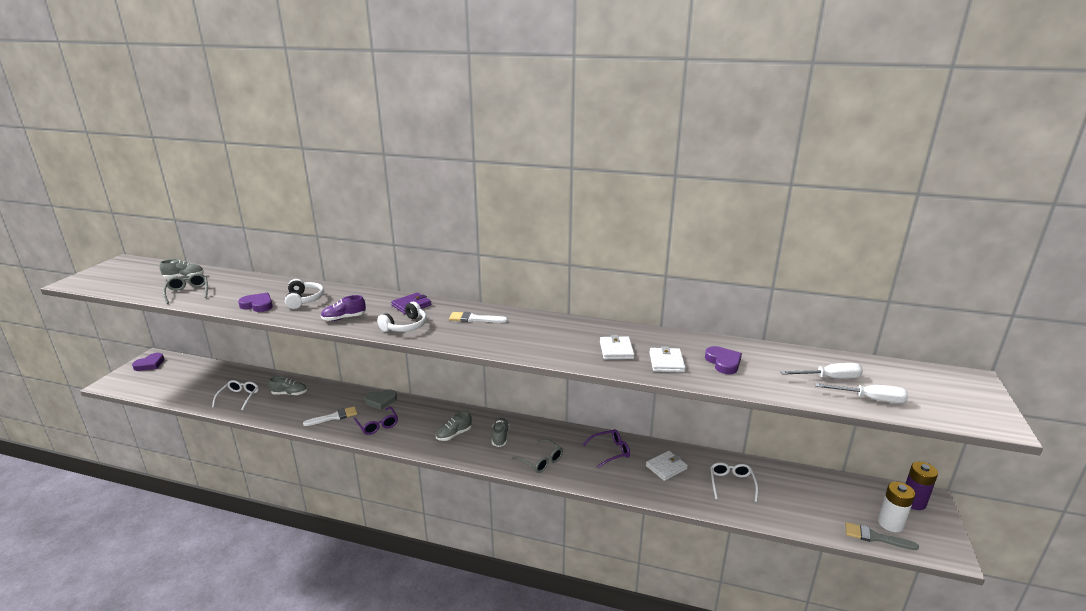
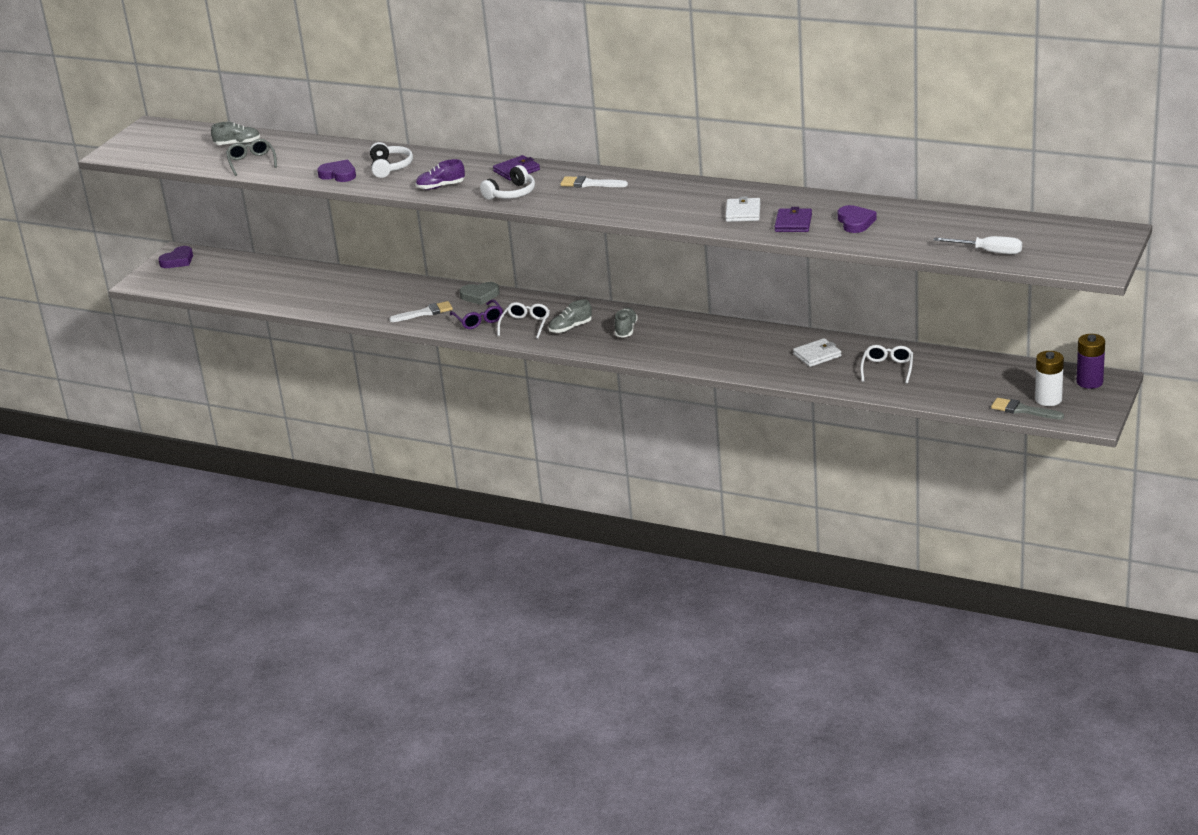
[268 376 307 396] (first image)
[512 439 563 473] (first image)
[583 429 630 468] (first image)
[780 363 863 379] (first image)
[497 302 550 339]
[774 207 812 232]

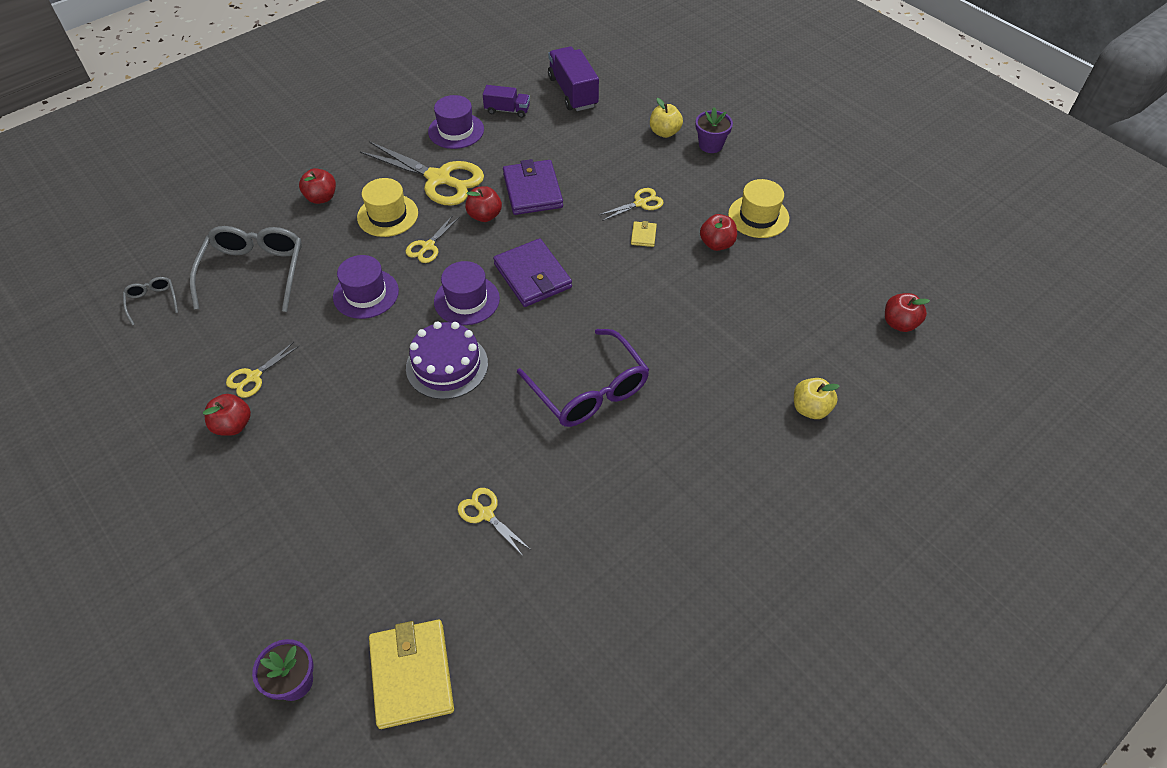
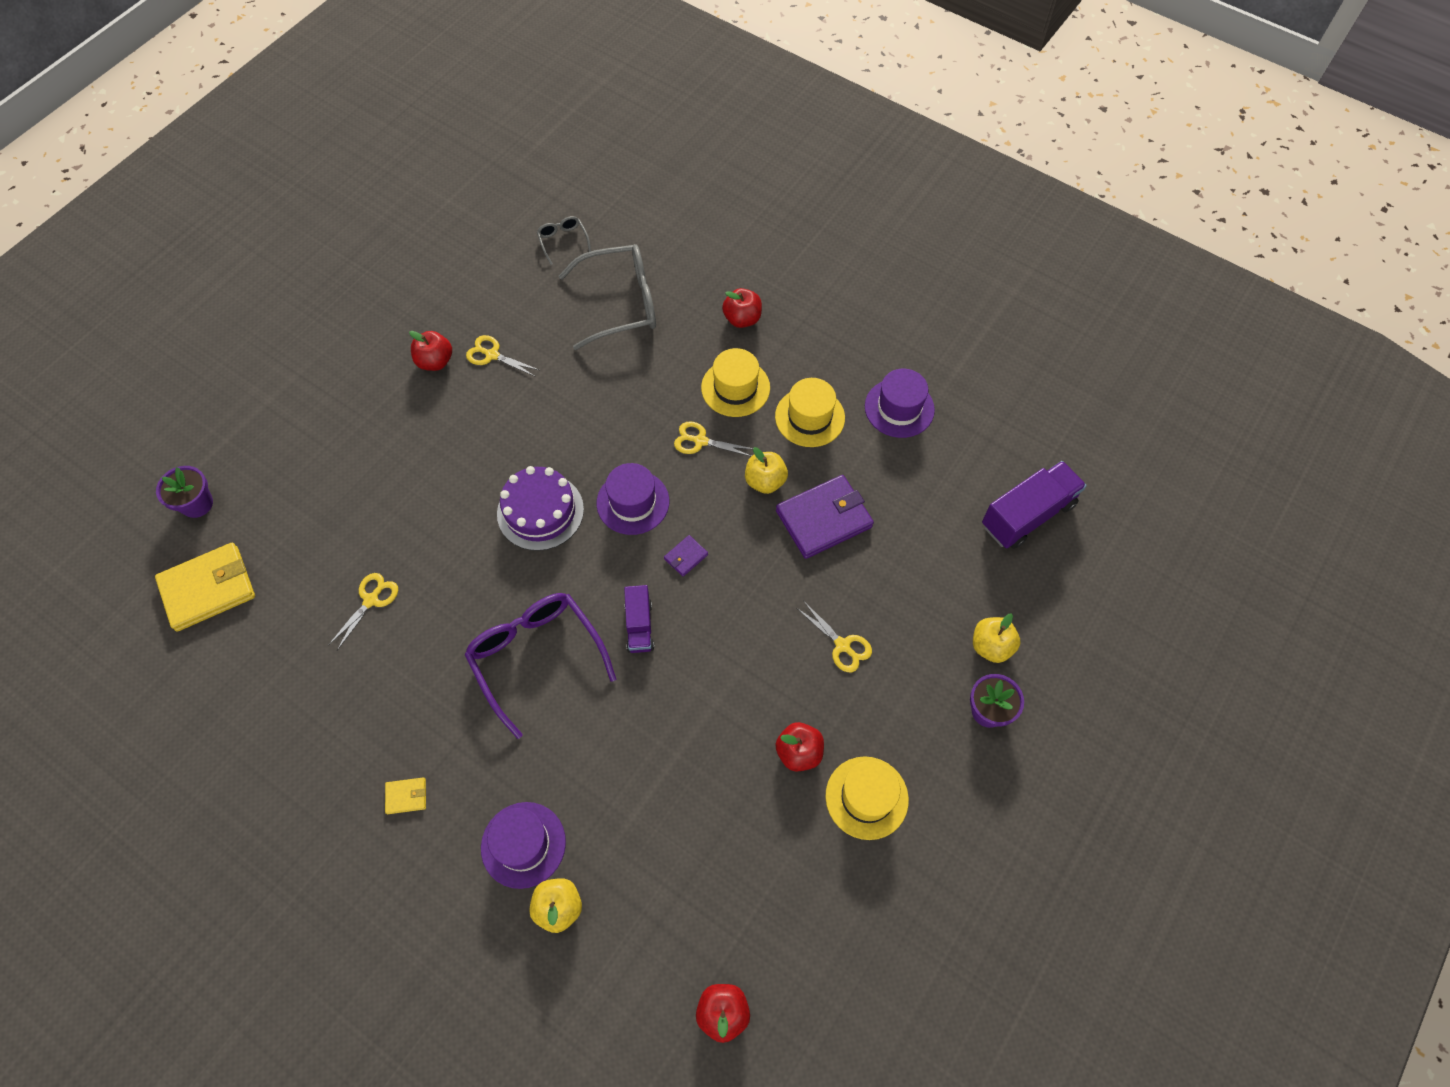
[481 802 566 889]
[624 585 654 653]
[385 777 426 814]
[775 378 845 447]
[745 447 788 494]
[537 216 591 265]
[464 593 616 739]
[664 535 708 576]

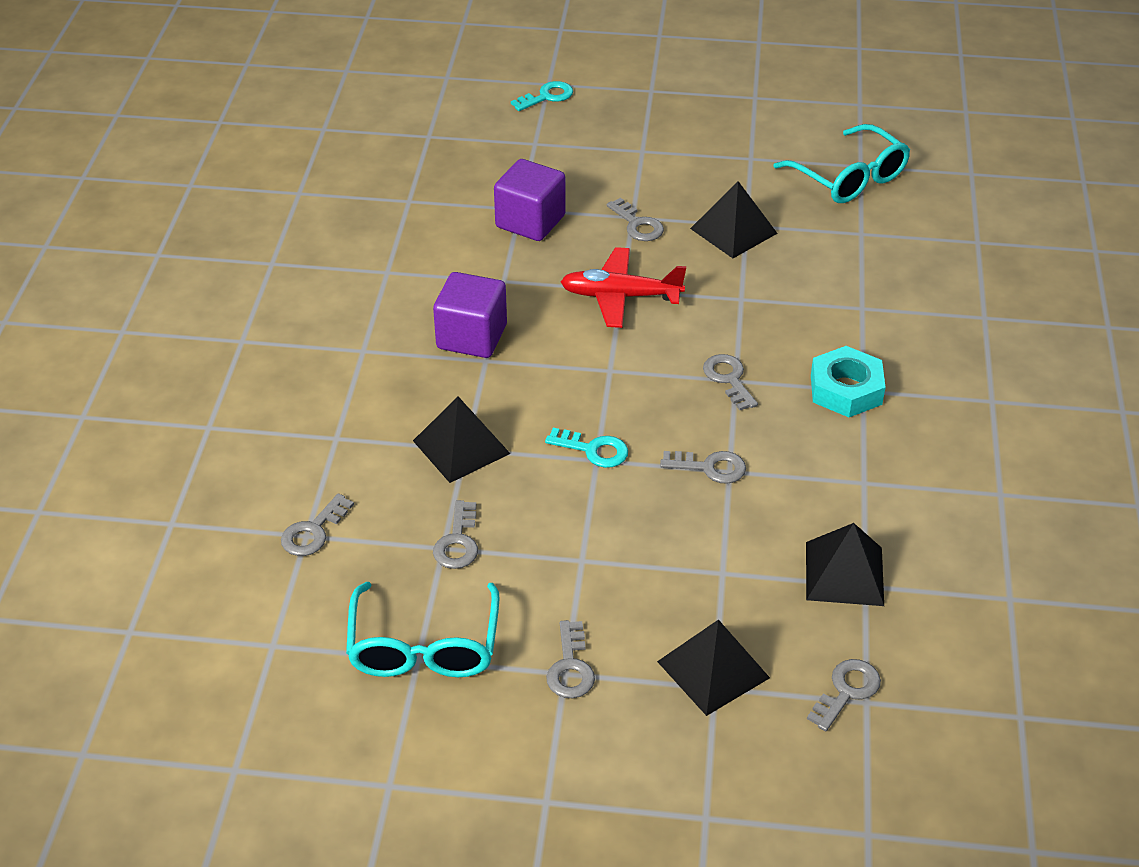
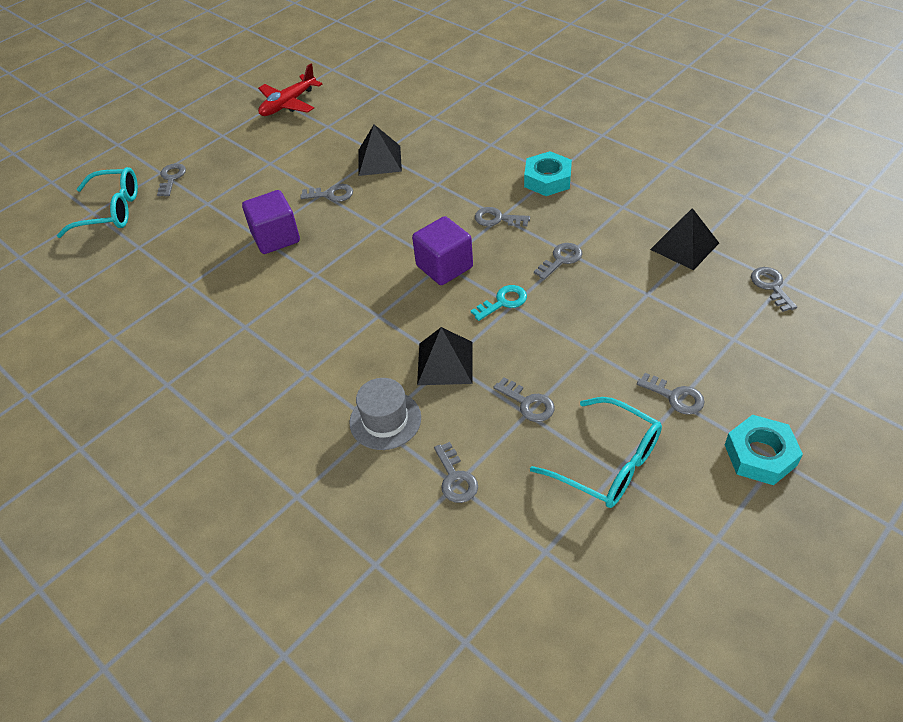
[657 619 770 716] (first image)
[350 378 421 450]
[725 415 803 485]
[412 216 473 285]
[258 64 322 116]
[57 167 138 238]
[157 163 186 196]

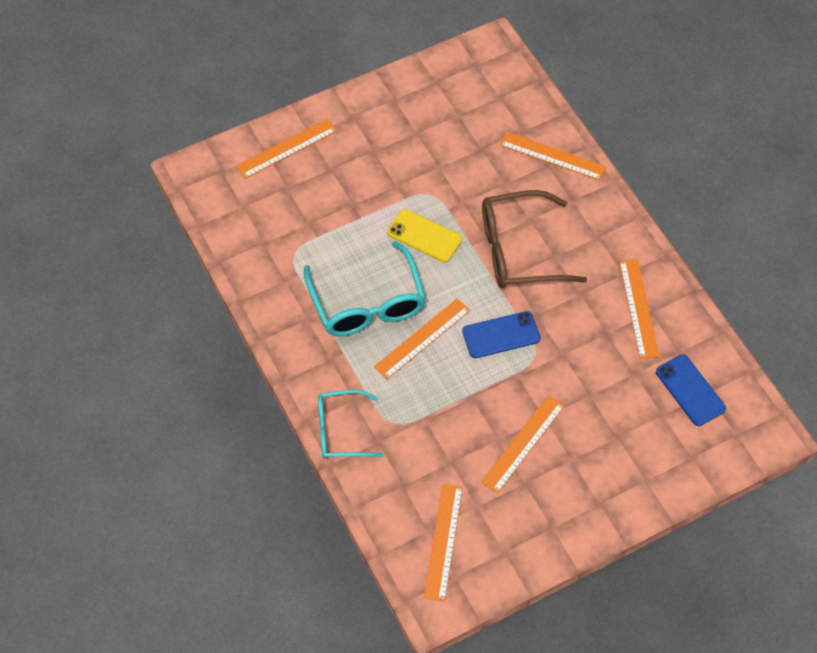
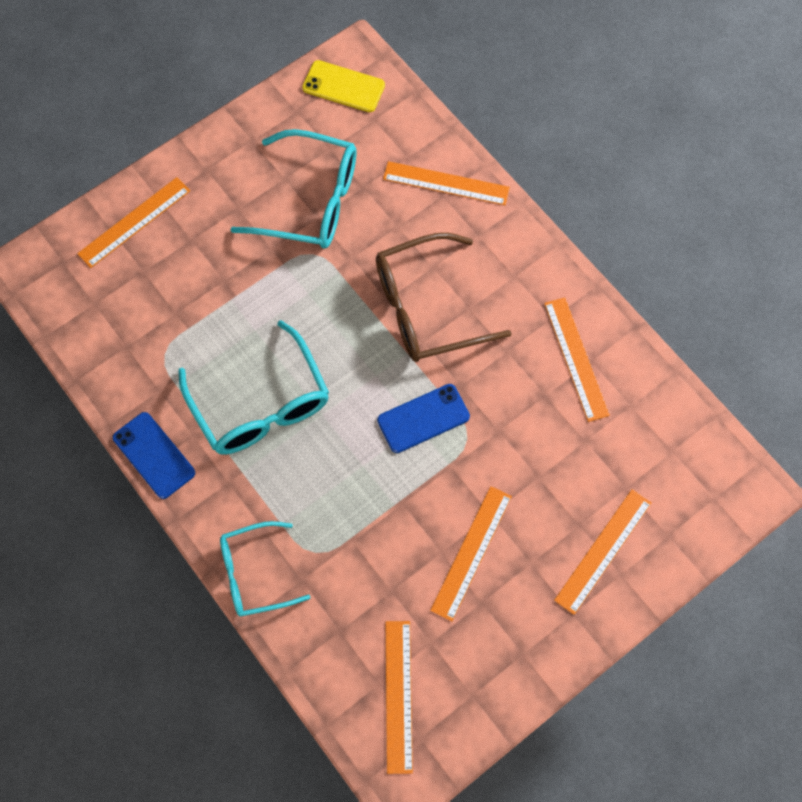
[231 129 357 248]
[554 489 652 615]
[302 60 385 112]
[113 412 195 499]

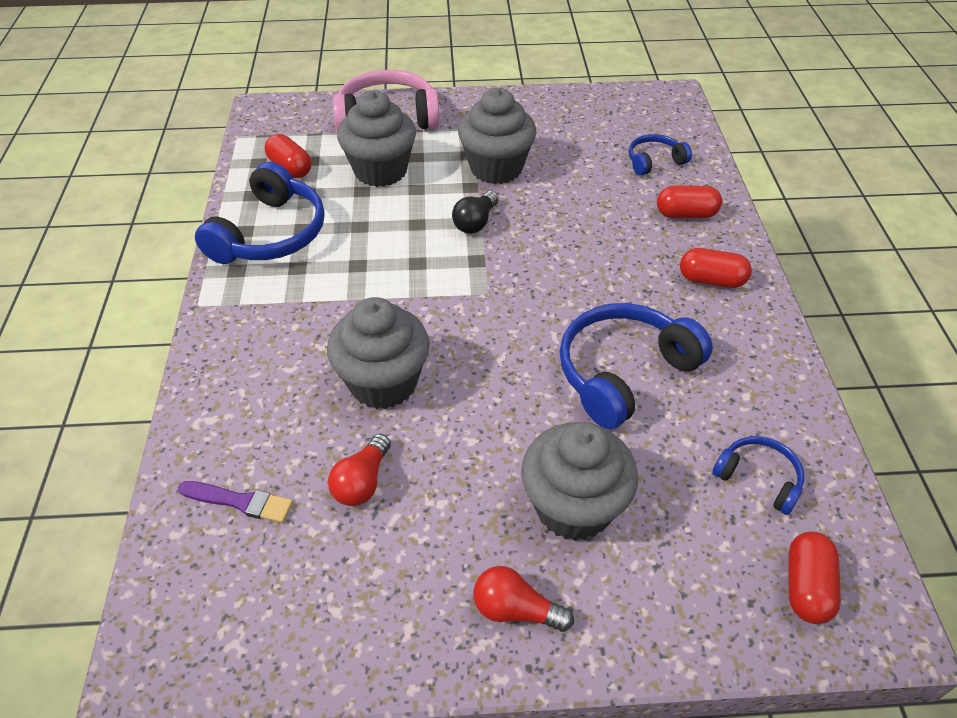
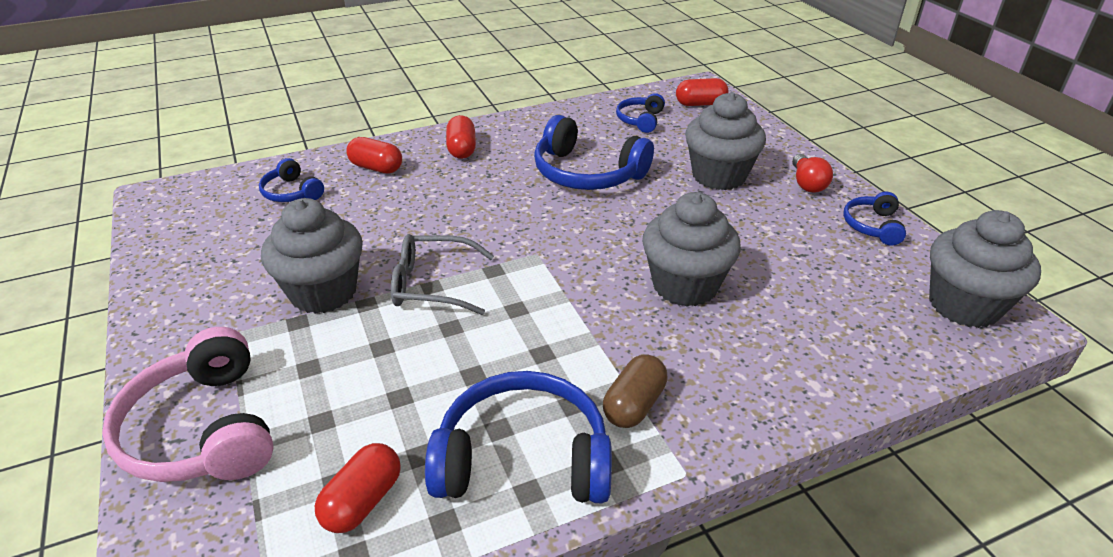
[178 481 293 523] (first image)
[328 434 391 506] (first image)
[603 354 668 428]
[843 192 906 246]
[929 210 1041 328]
[391 234 494 315]
[346 137 402 174]

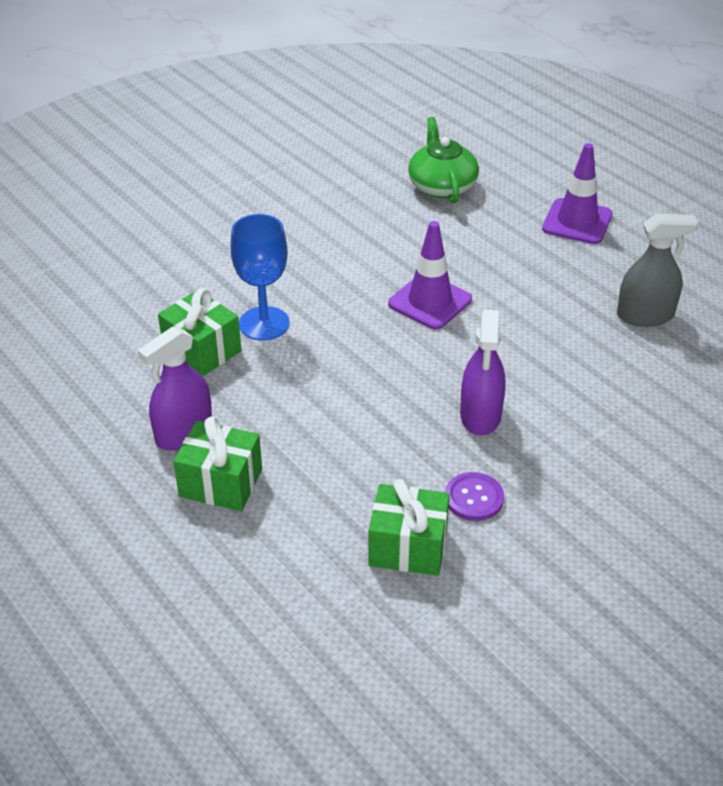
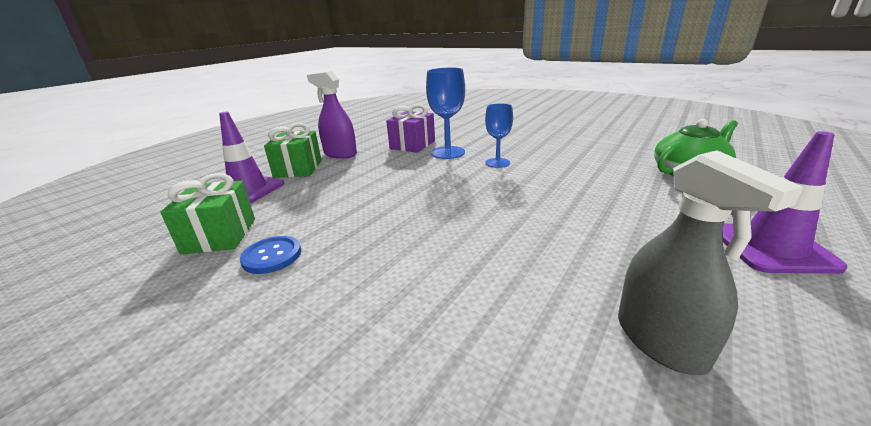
[460 310 506 435] (first image)
[485 103 513 168]
[219 112 284 203]
[386 104 435 153]
[240 236 301 274]

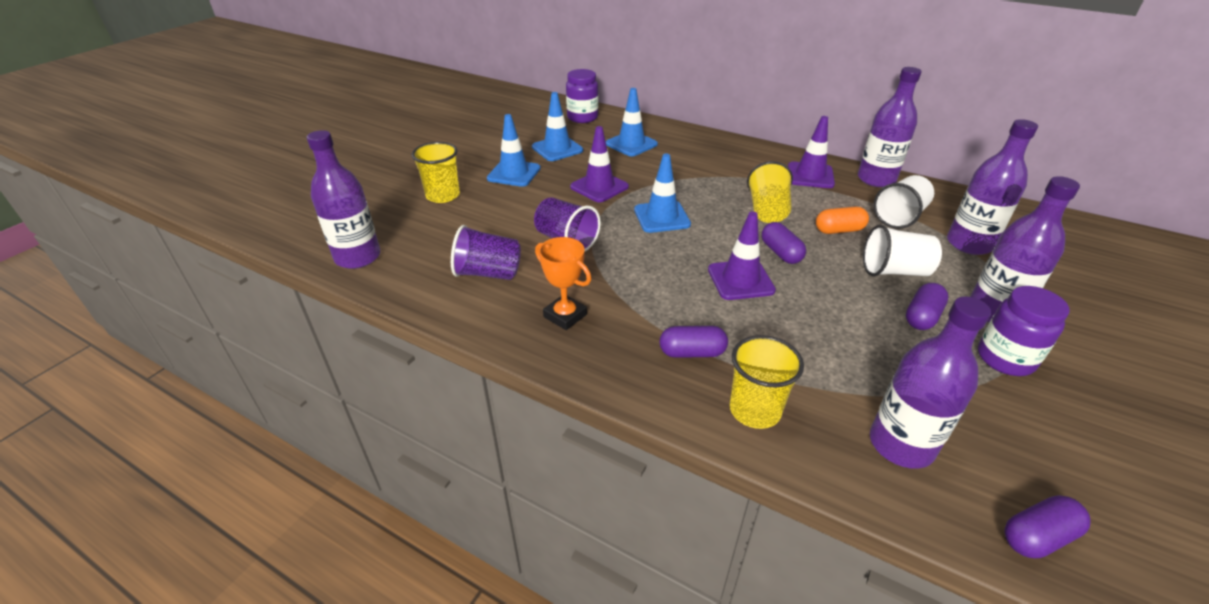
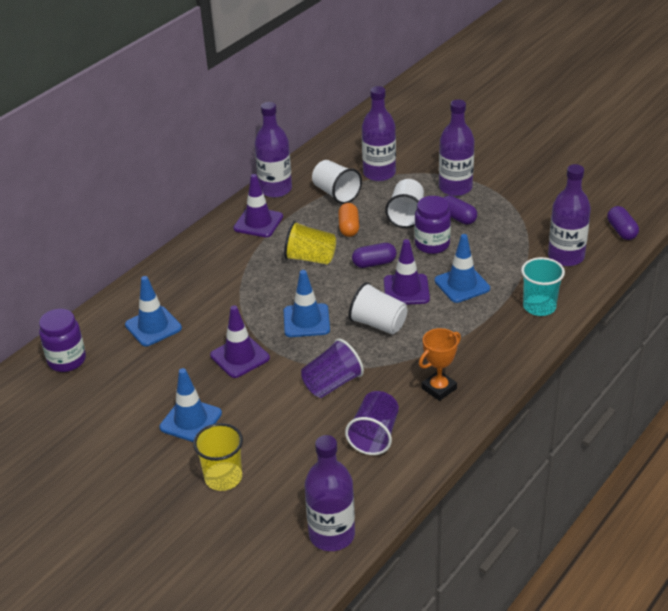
[660 326 728 358] (first image)
[349 282 408 334]
[434 234 490 303]
[414 196 451 254]
[521 257 565 316]

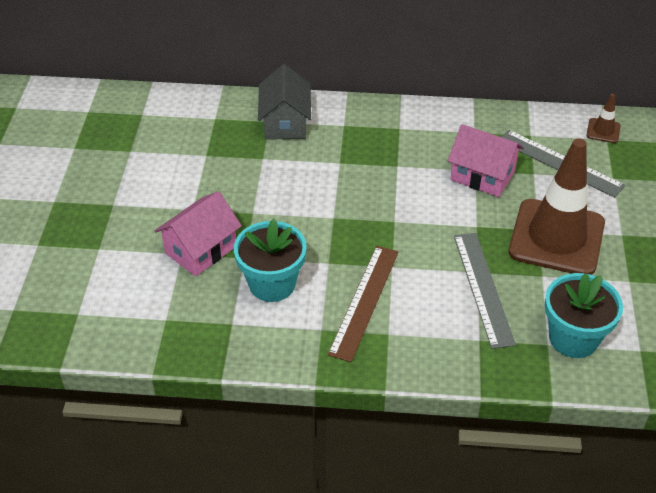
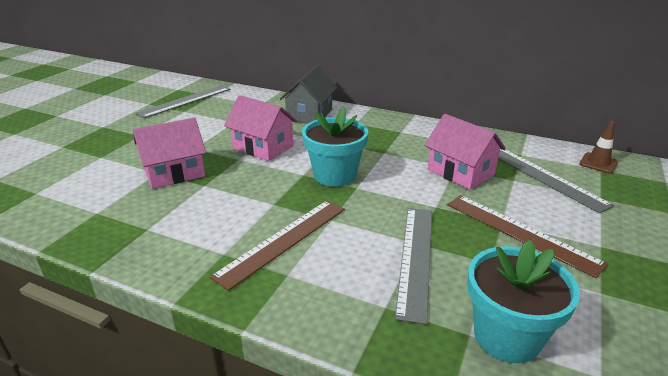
[135 85 231 118]
[224 95 298 161]
[302 107 368 187]
[447 195 608 278]

